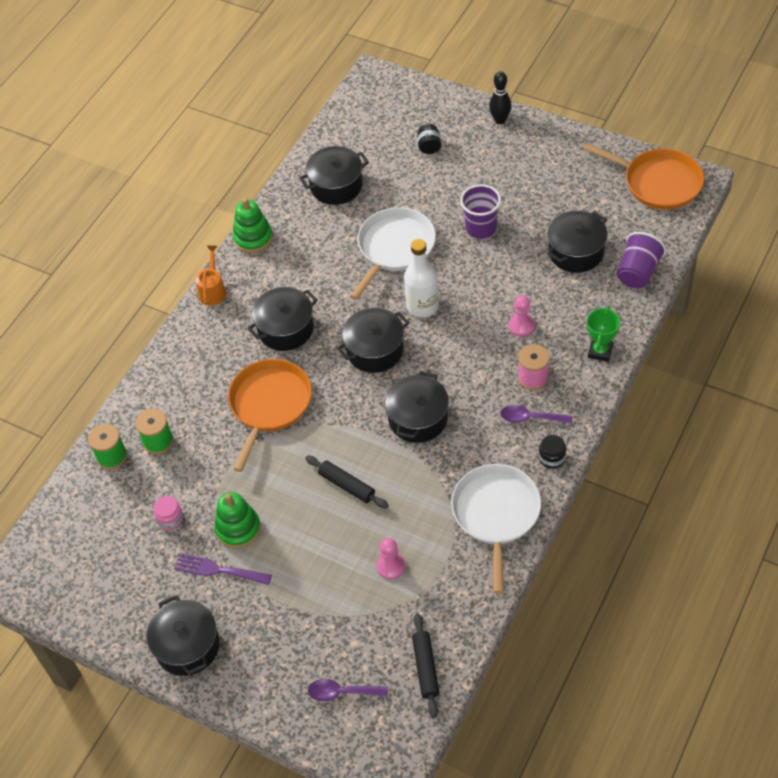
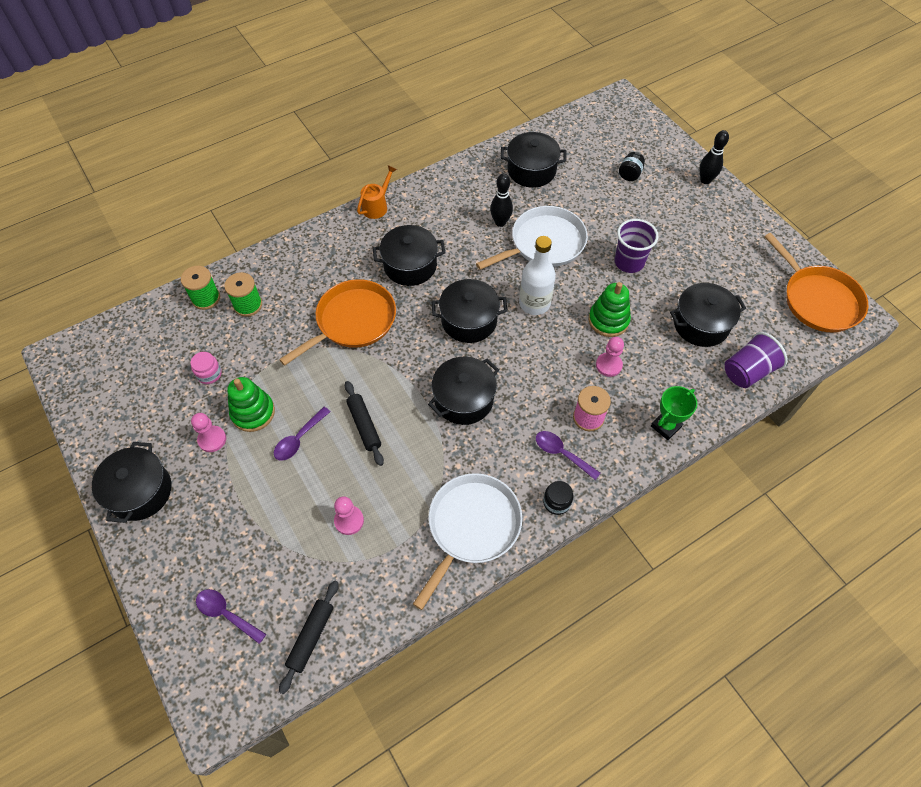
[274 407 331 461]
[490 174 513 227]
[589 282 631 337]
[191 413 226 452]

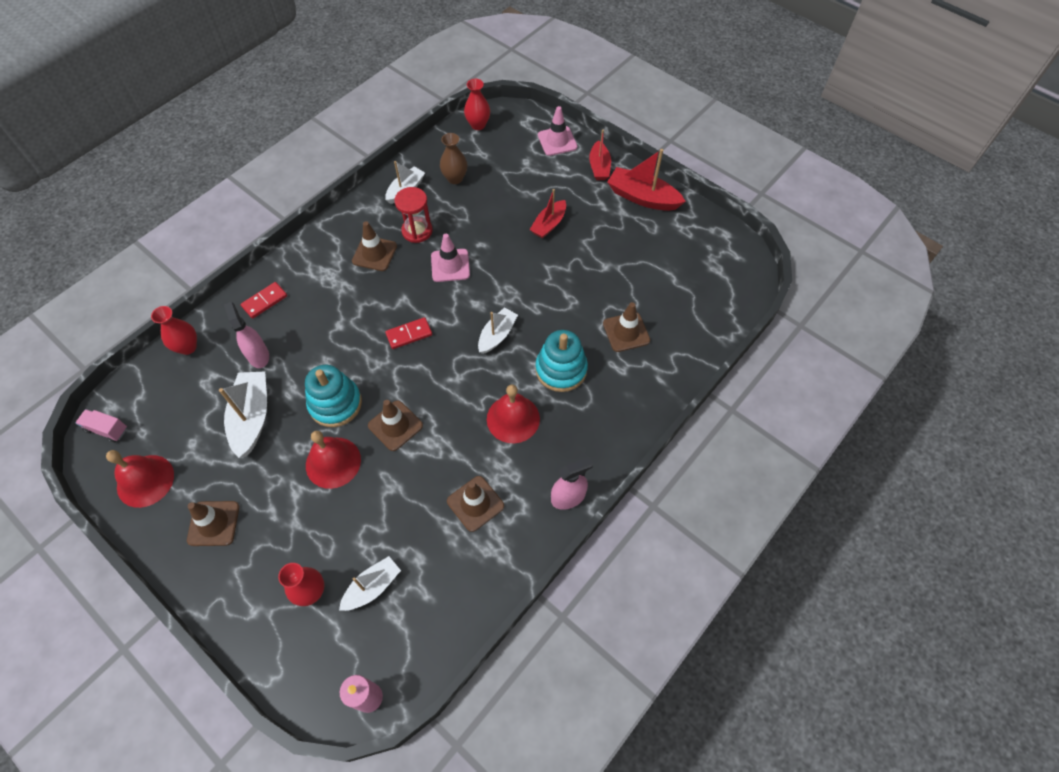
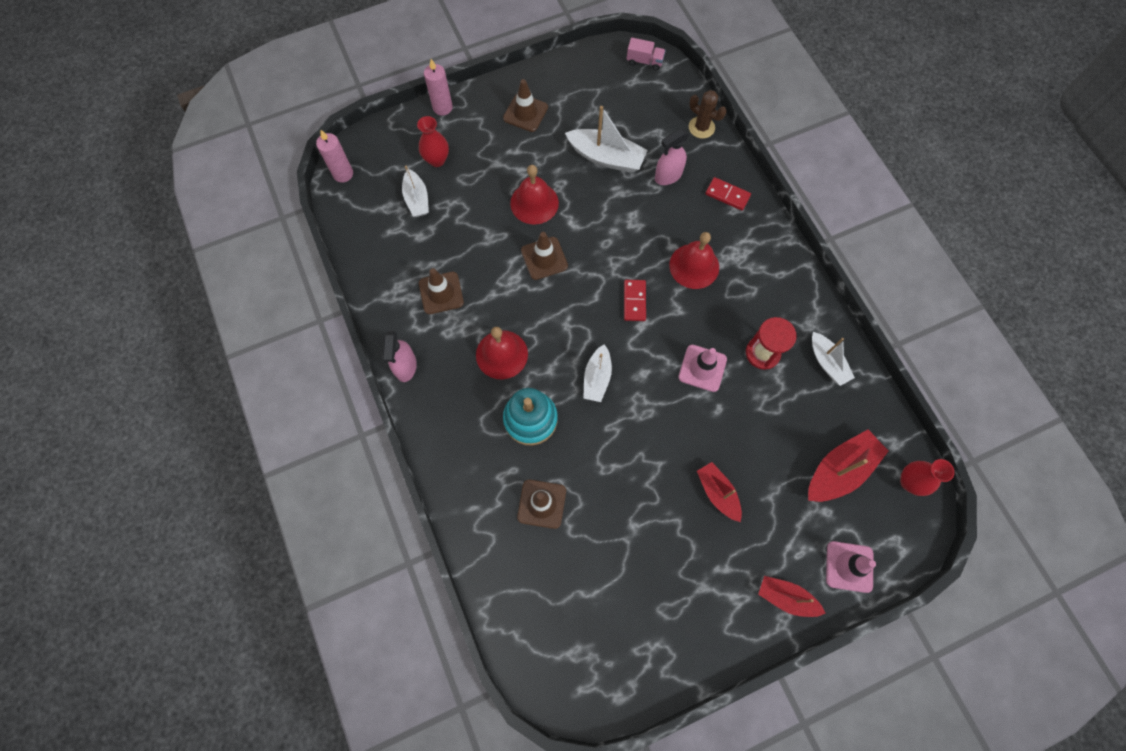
[305 365 362 427] (first image)
[352 221 397 271] (first image)
[440 133 467 184] (first image)
[424 59 453 116]
[669 232 719 289]
[808 429 888 502]
[689 90 727 138]
[627 37 666 71]
[655 129 689 185]
[705 177 751 211]
[583 344 612 402]

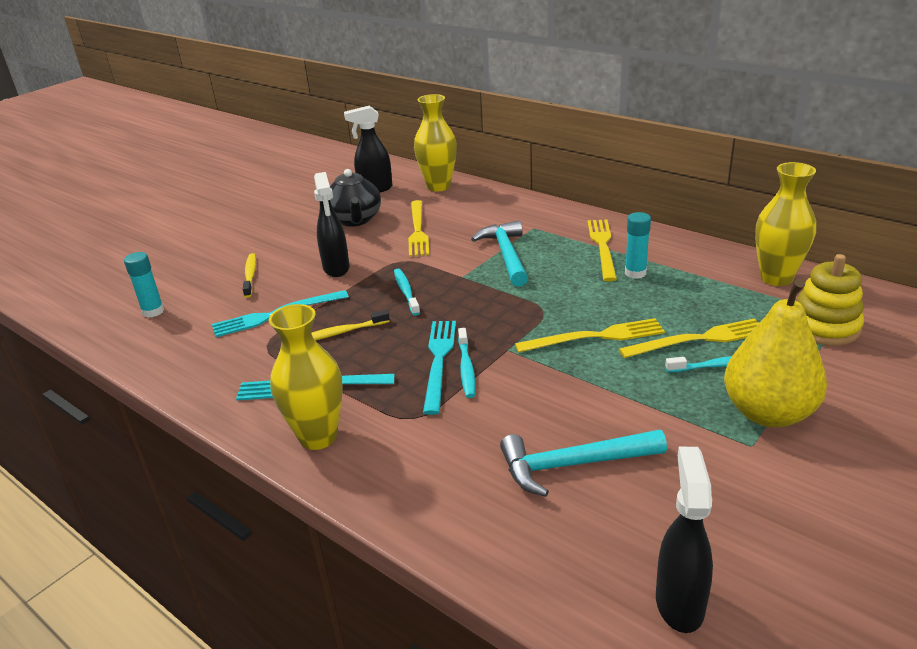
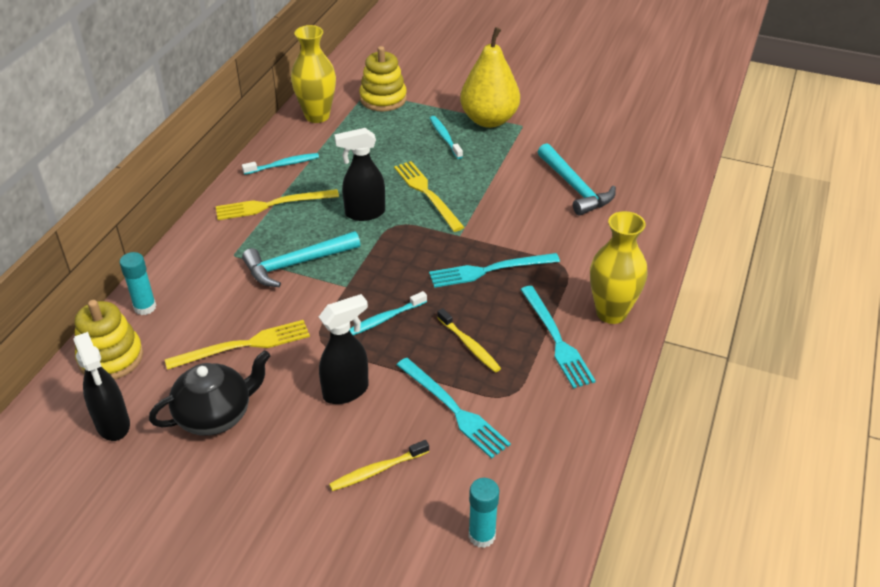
[619 318 759 358] (first image)
[242 153 319 175]
[119 252 156 315]
[334 128 385 221]
[75 300 143 380]

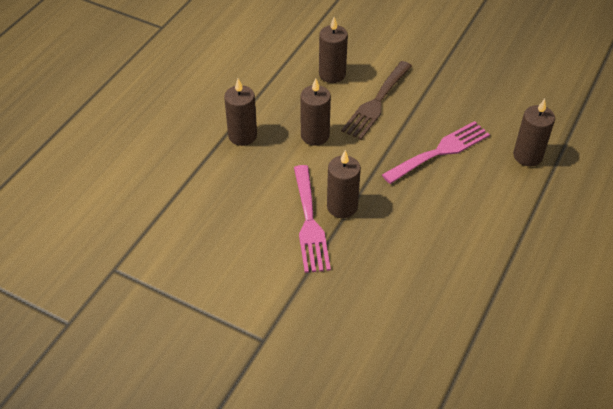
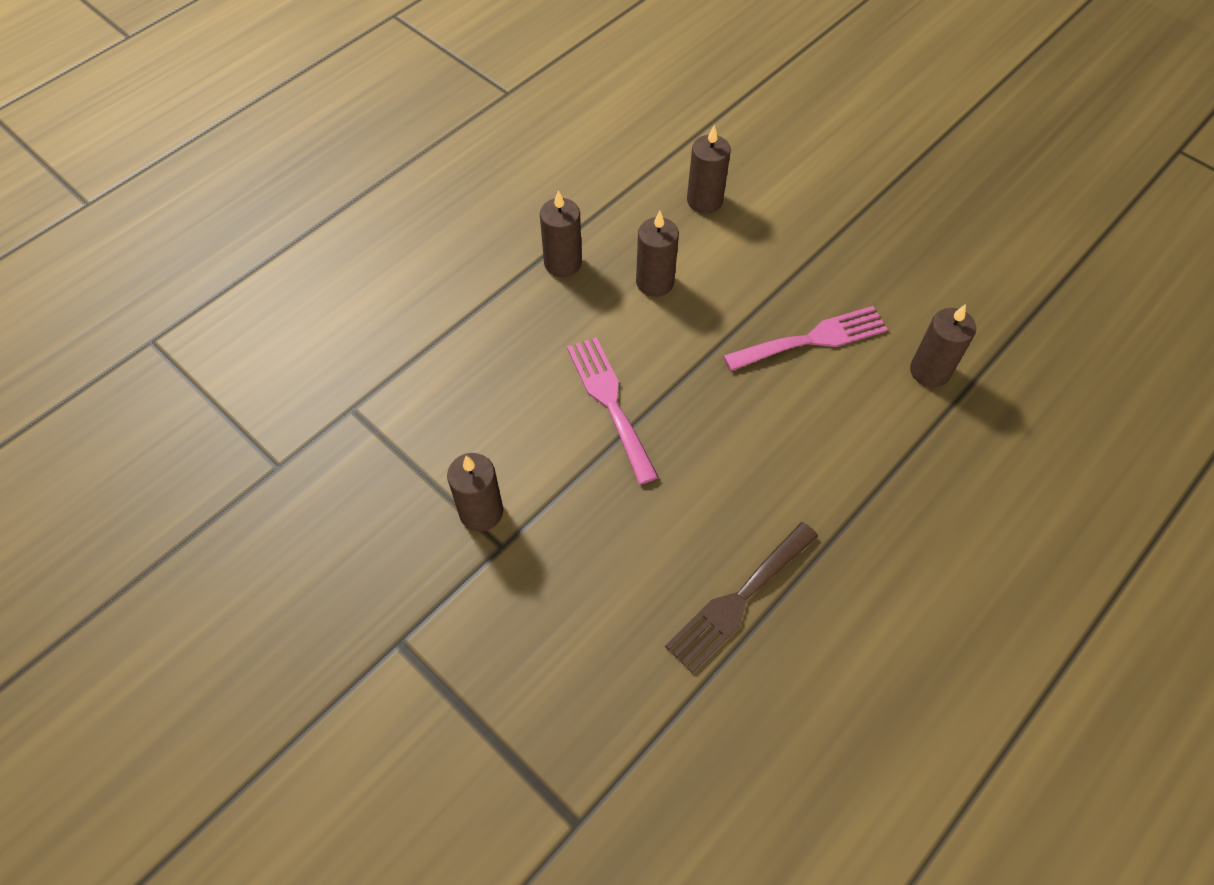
[447 453 503 532]
[665 522 818 673]
[567 337 658 485]

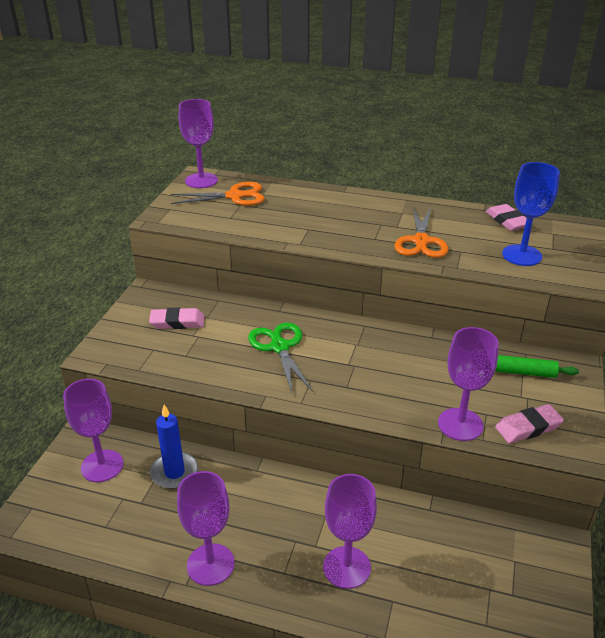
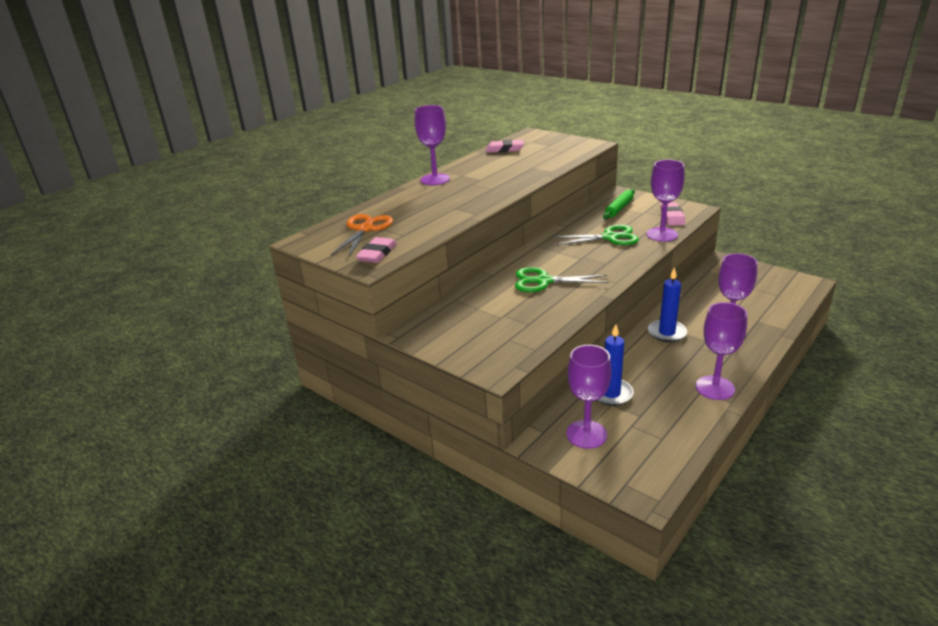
[395 207 448 258] (first image)
[502 162 560 266] (first image)
[553 225 639 245]
[648 267 687 342]
[356 237 397 263]
[415 105 450 185]

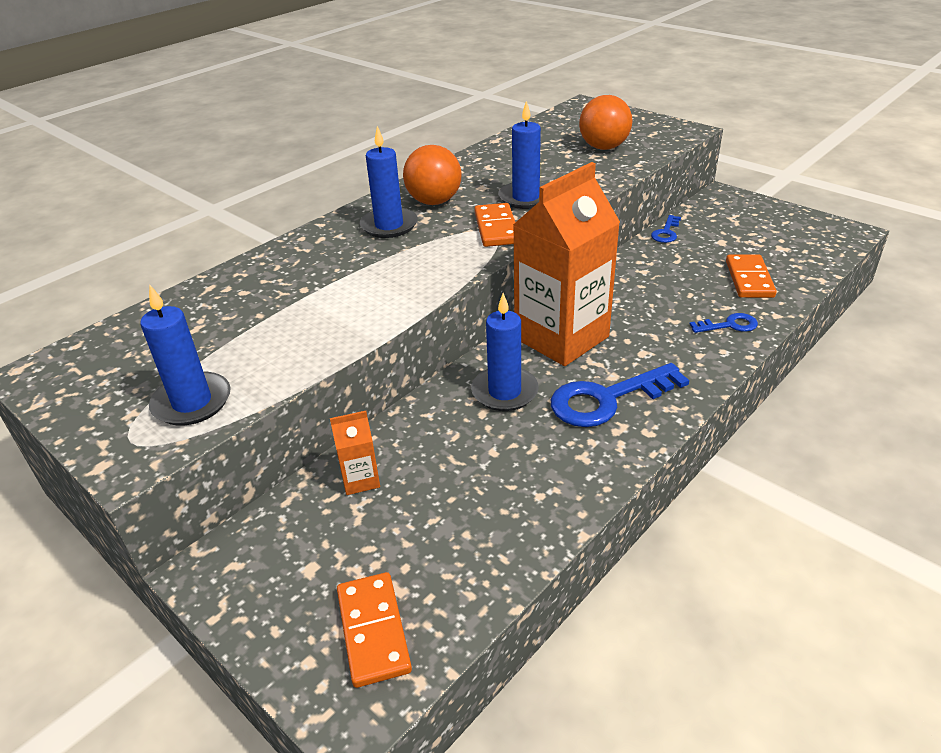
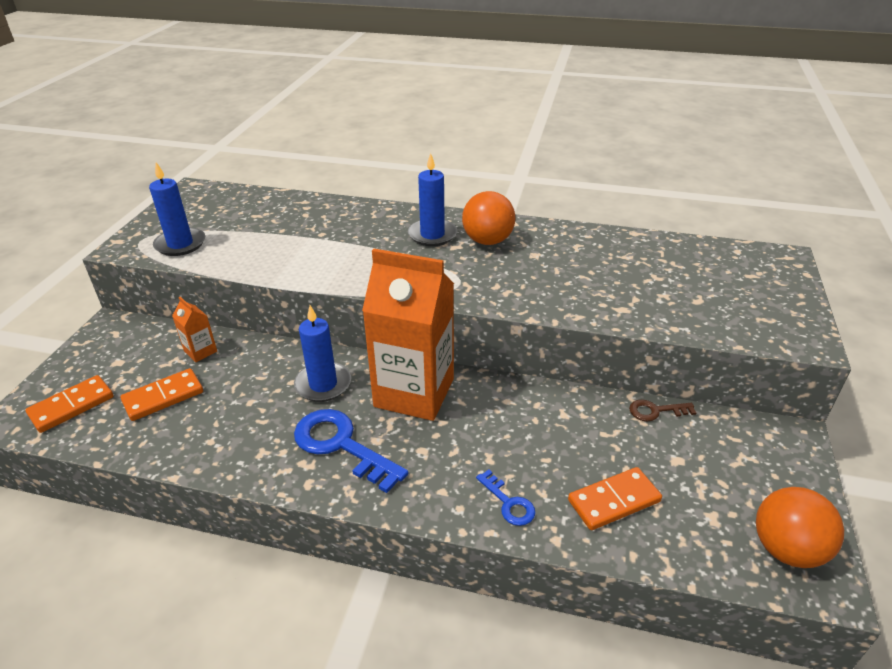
[498 101 545 209] (first image)
[120 368 203 421]
[756 487 844 568]
[629 399 696 421]

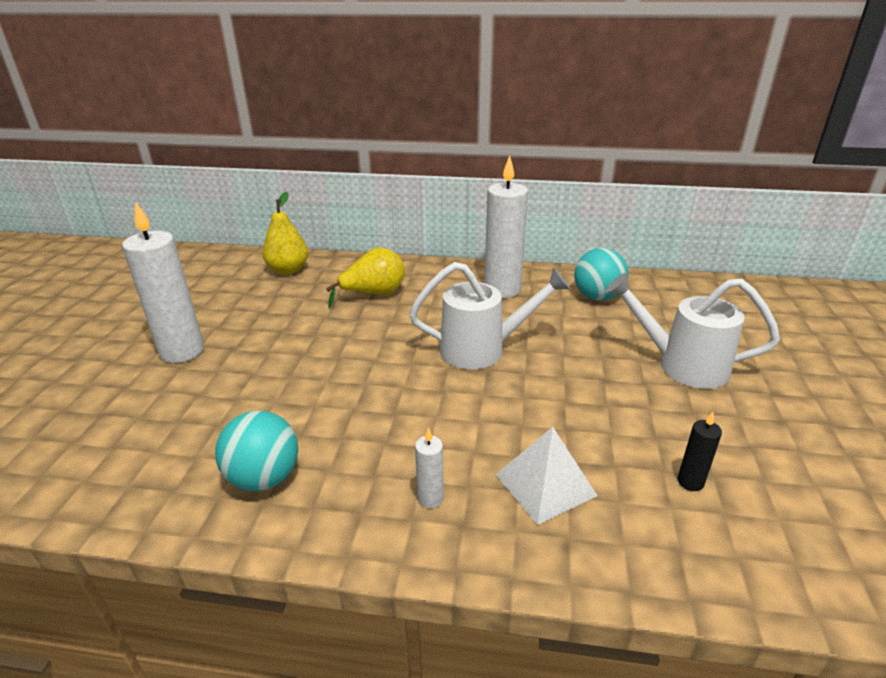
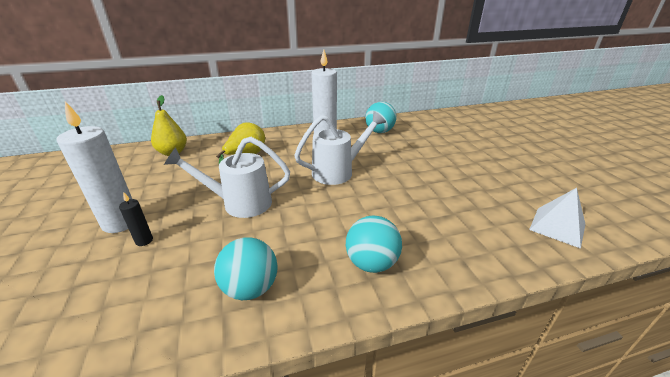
[529 188 585 249]
[164 137 290 218]
[119 192 153 246]
[346 216 402 273]

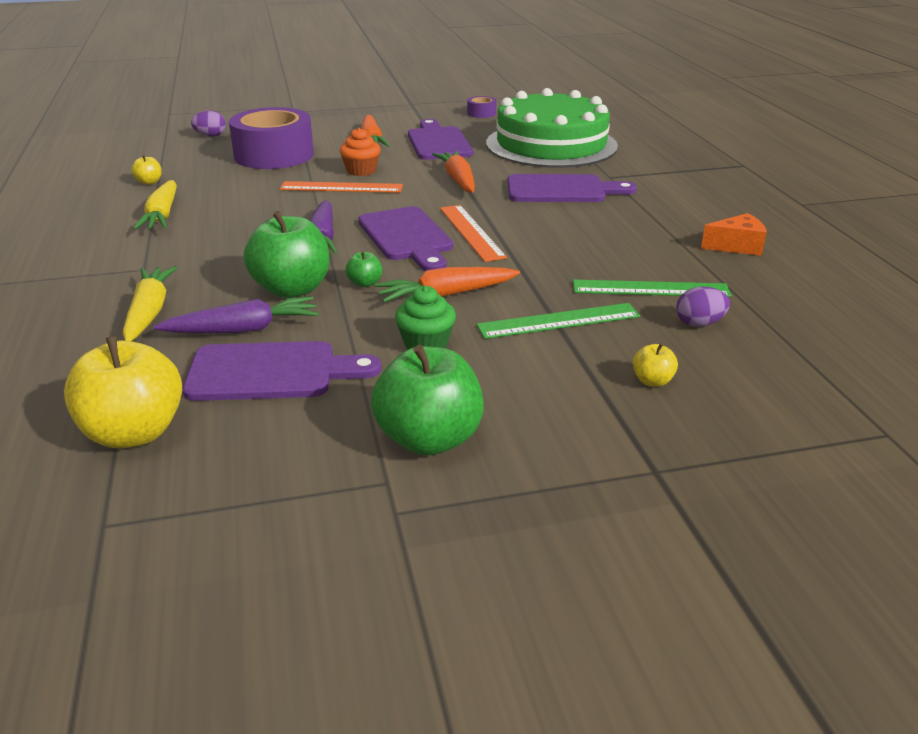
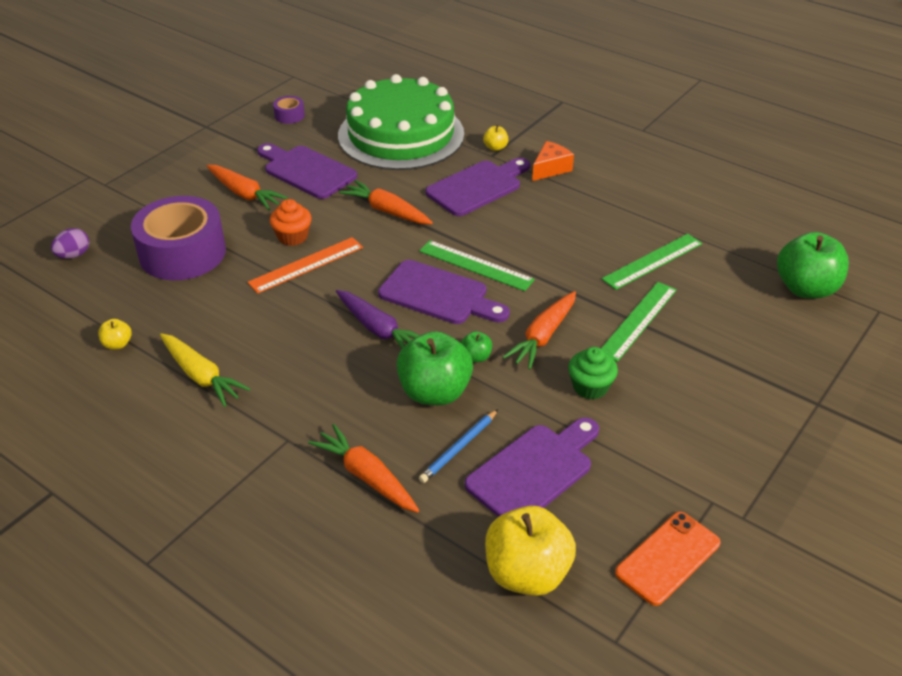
[676 287 730 327] (first image)
[615 512 721 606]
[777 232 849 299]
[483 125 509 151]
[532 141 574 181]
[419 409 498 483]
[308 424 420 513]
[419 240 535 291]

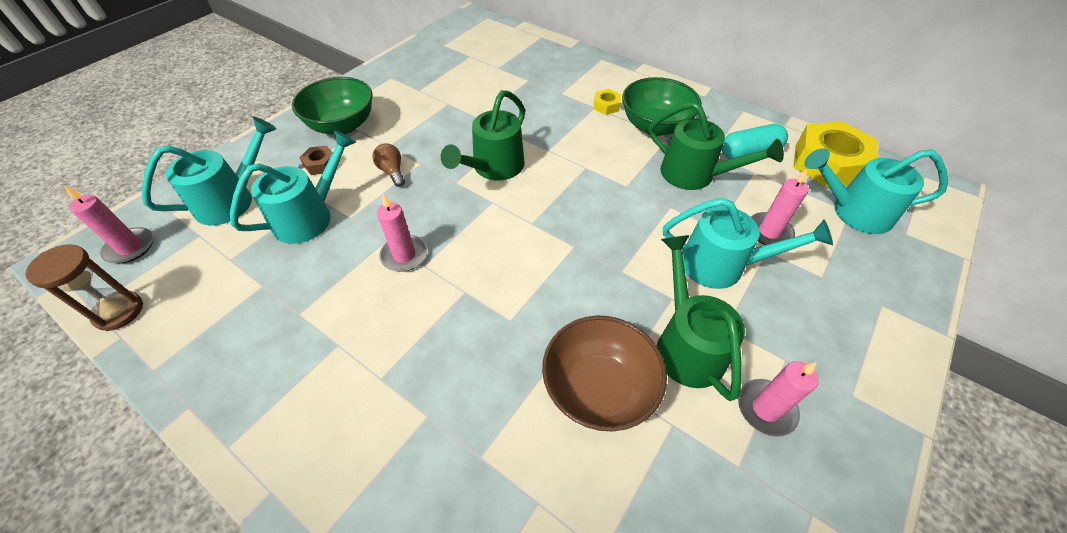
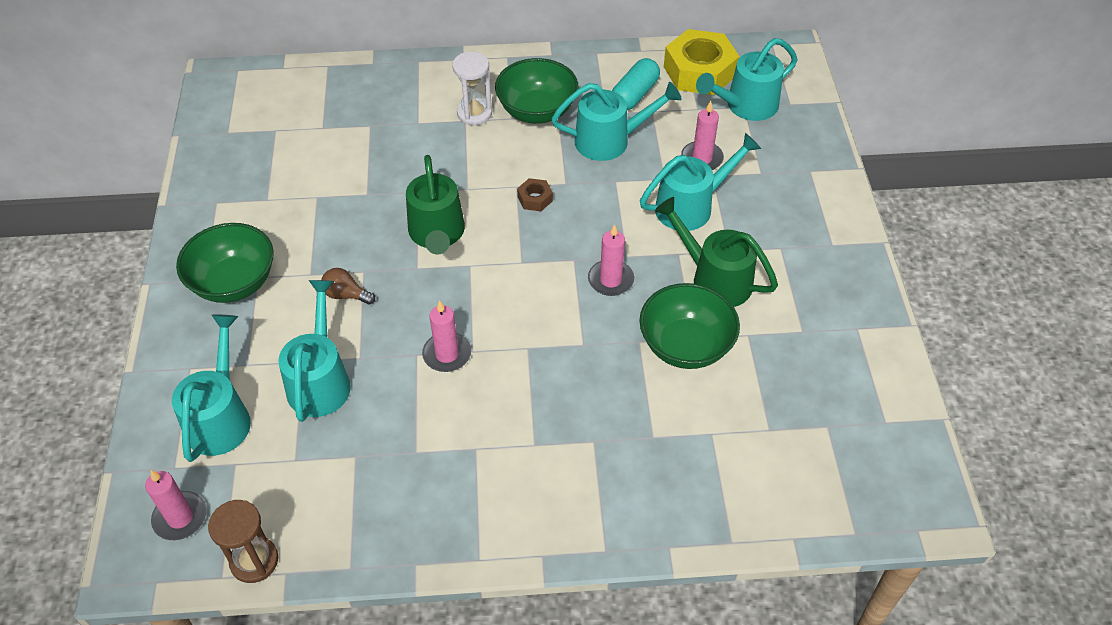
[517 178 553 211]
[588 224 634 296]
[452 52 492 125]
[639 283 740 369]
[551 82 682 161]

